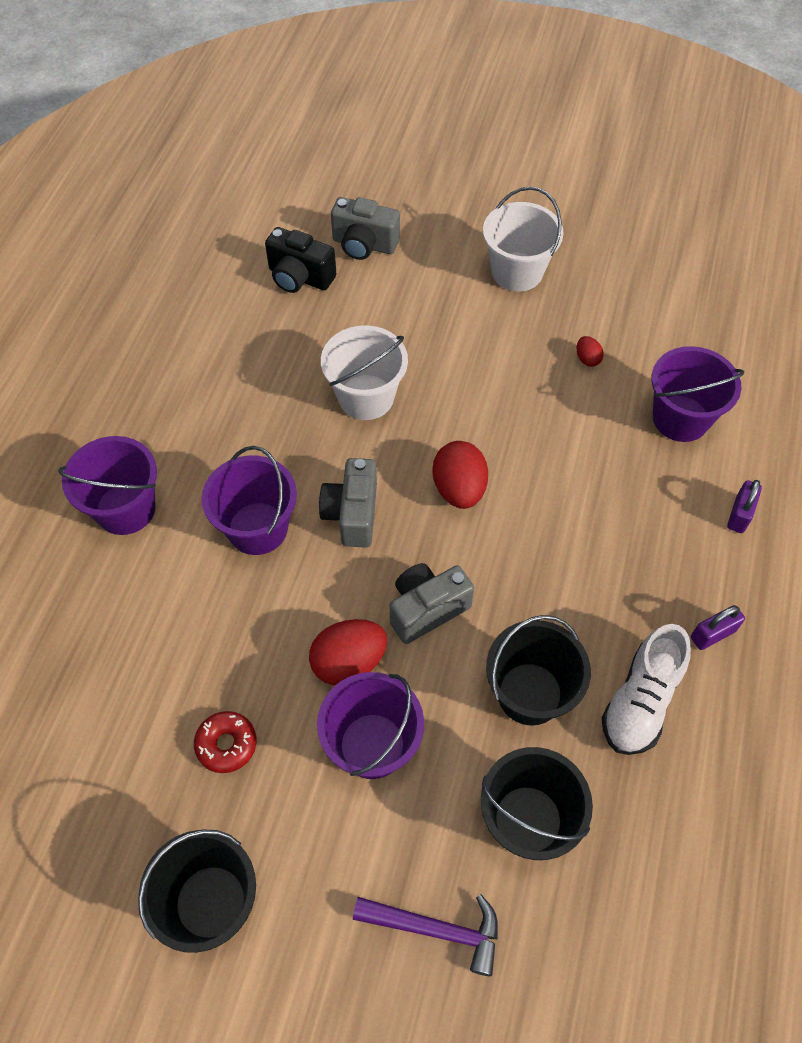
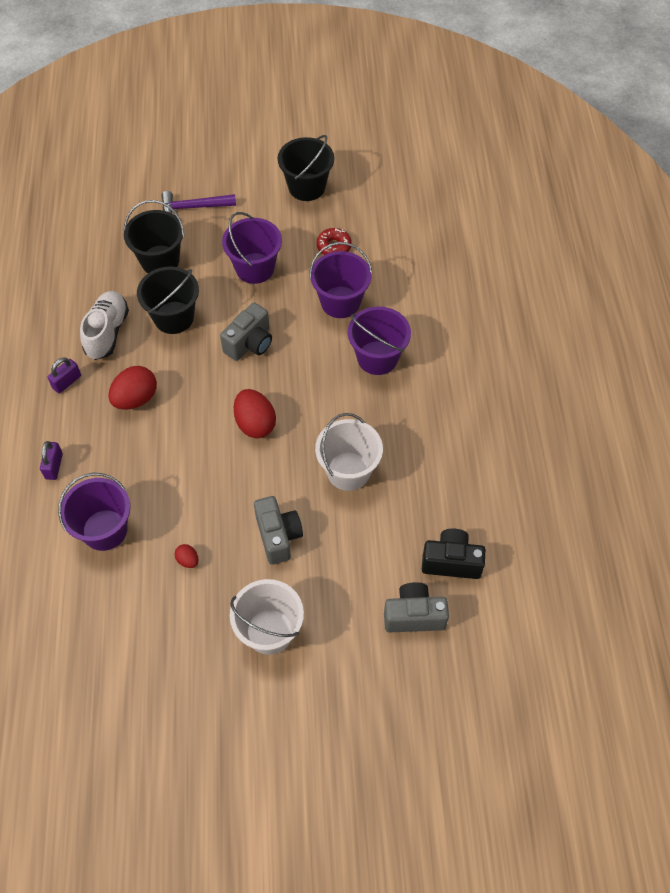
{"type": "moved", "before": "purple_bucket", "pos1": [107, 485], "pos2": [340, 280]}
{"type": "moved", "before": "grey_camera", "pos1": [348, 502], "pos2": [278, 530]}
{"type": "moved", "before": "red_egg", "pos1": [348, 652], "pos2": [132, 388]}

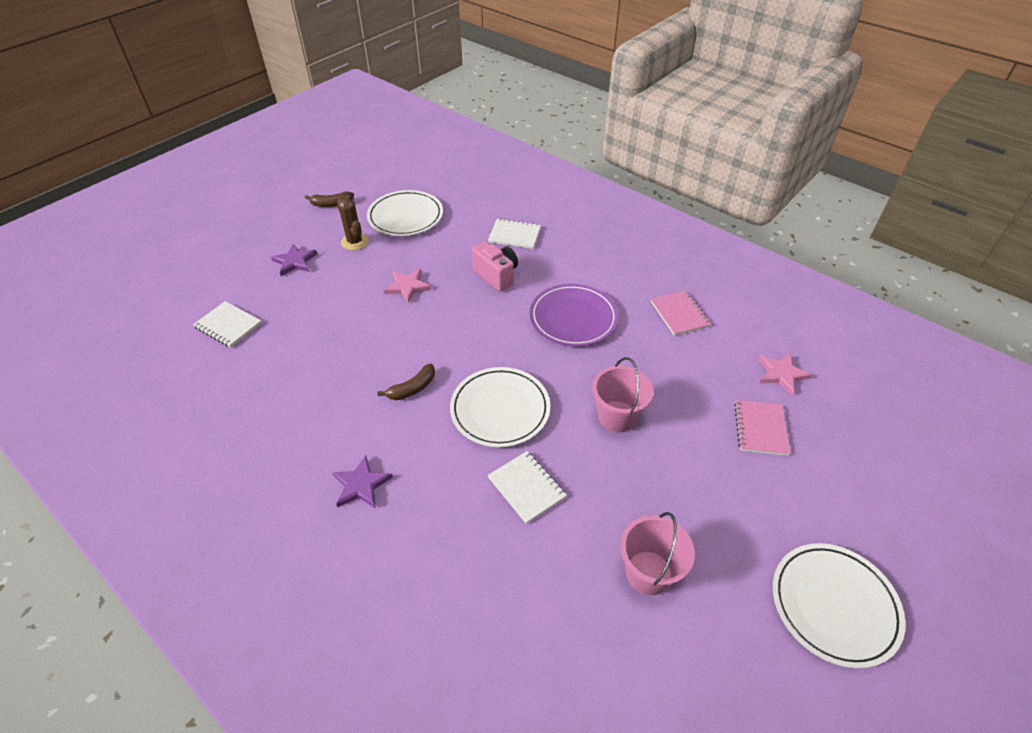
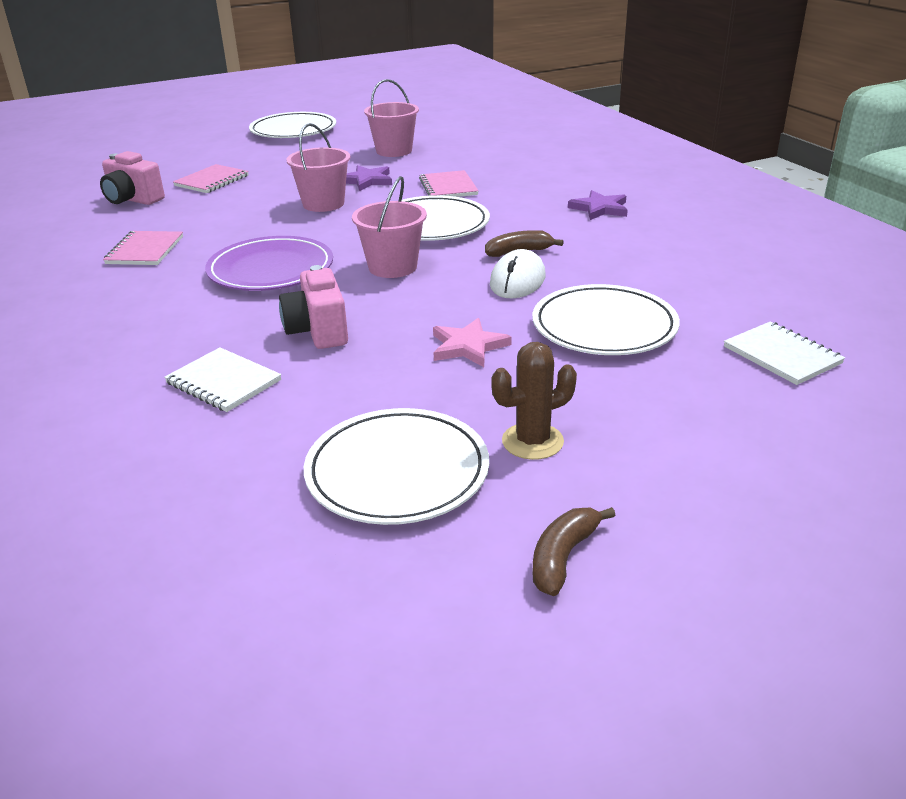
{"type": "turned", "before": "brown_banana", "pos1": [329, 199], "pos2": [573, 551], "turn": -75}
{"type": "turned", "before": "brown_cactus", "pos1": [353, 224], "pos2": [534, 401], "turn": 75}
{"type": "moved", "before": "purple_star", "pos1": [294, 260], "pos2": [369, 178]}
{"type": "replaced", "before": "pink_star", "after": "pink_camera", "pos1": [785, 374], "pos2": [132, 178]}
{"type": "recoloured", "before": "white_notebook", "after": "pink_notebook", "pos1": [527, 487], "pos2": [449, 183]}
{"type": "added", "after": "pink_bucket", "pos2": [389, 227]}
{"type": "added", "after": "white_mouse", "pos2": [518, 273]}
{"type": "added", "after": "white_plate", "pos2": [606, 319]}

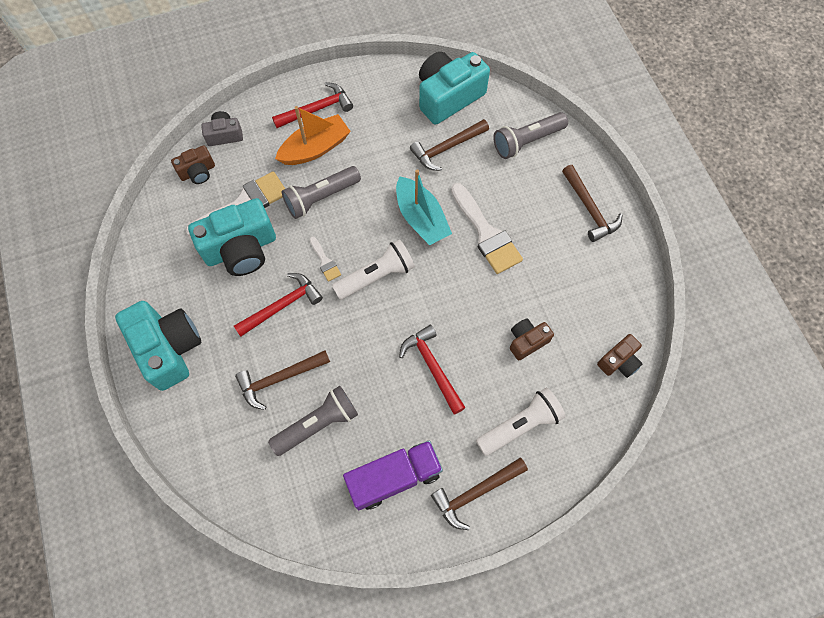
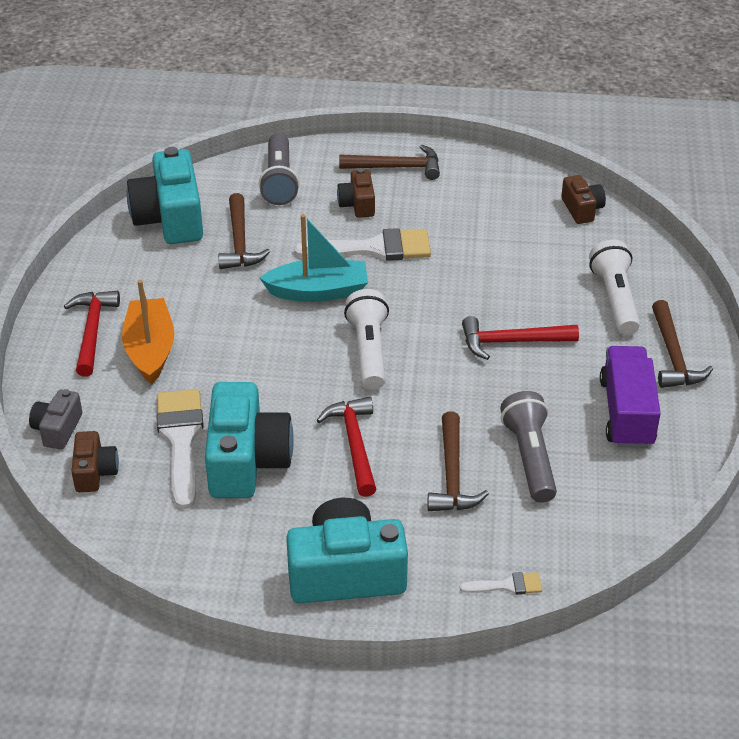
{"type": "removed", "before": "grey_flashlight", "pos1": [321, 192]}
{"type": "moved", "before": "white_brush", "pos1": [325, 259], "pos2": [501, 583]}
{"type": "moved", "before": "brown_camera", "pos1": [532, 339], "pos2": [356, 193]}

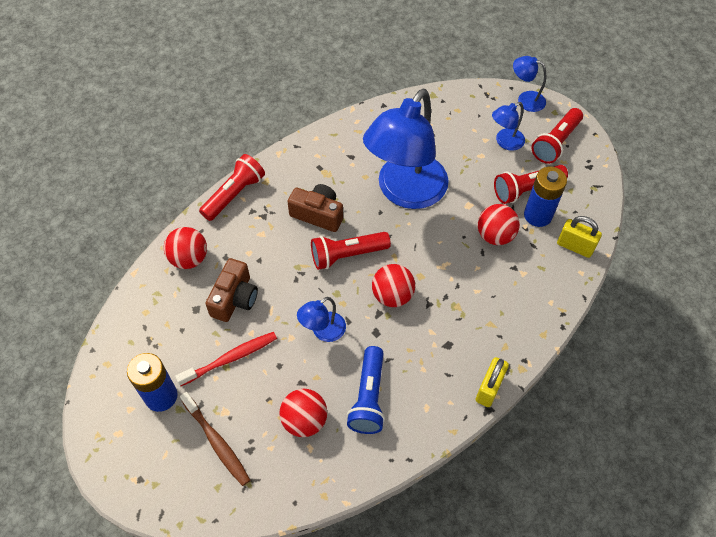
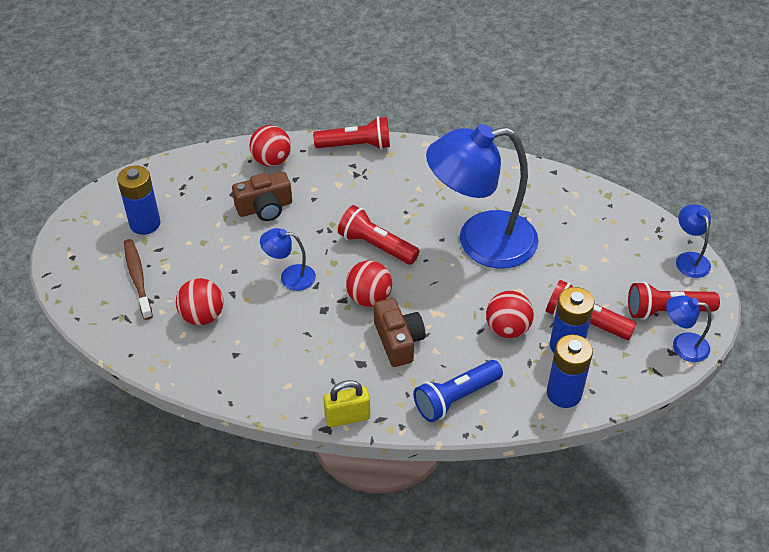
{"type": "moved", "before": "blue_lamp", "pos1": [508, 126], "pos2": [688, 328]}
{"type": "moved", "before": "brown_camera", "pos1": [315, 208], "pos2": [399, 332]}
{"type": "replaced", "before": "yellow_padlock", "after": "blue_battery", "pos1": [579, 237], "pos2": [570, 371]}
{"type": "removed", "before": "red_toothbrush", "pos1": [226, 359]}
{"type": "moved", "before": "blue_flashlight", "pos1": [366, 390], "pos2": [458, 391]}
{"type": "turned", "before": "brown_toothbrush", "pos1": [215, 439], "pos2": [138, 279], "turn": 150}

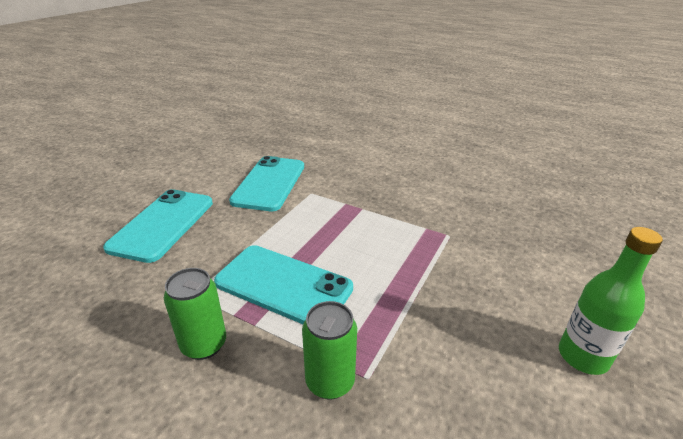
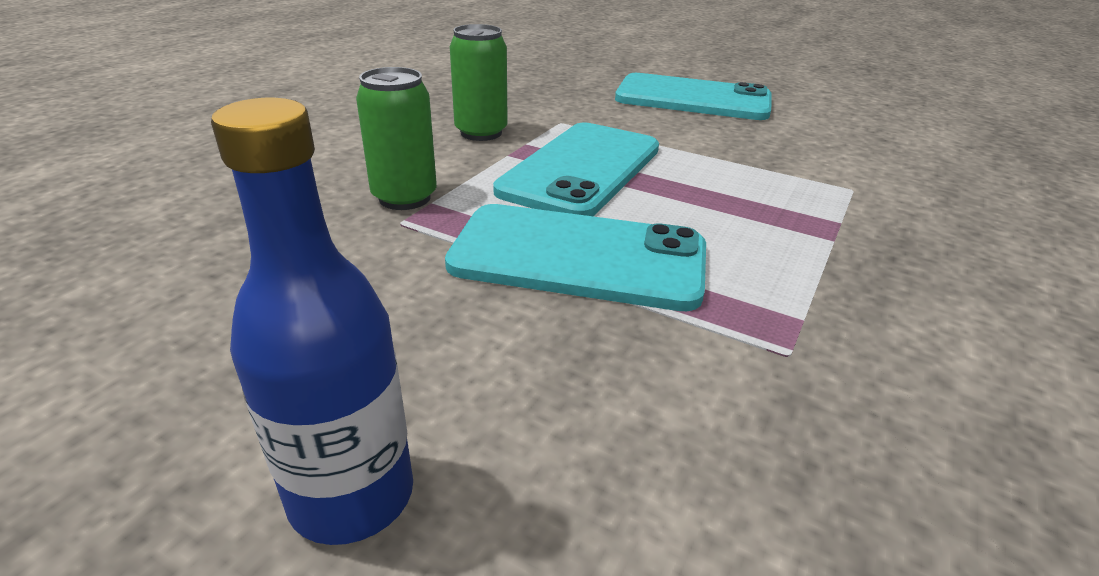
{"type": "moved", "before": "turquoise_phone", "pos1": [266, 183], "pos2": [575, 257]}
{"type": "recoloured", "before": "green_bottle", "after": "blue_bottle", "pos1": [611, 301], "pos2": [312, 321]}

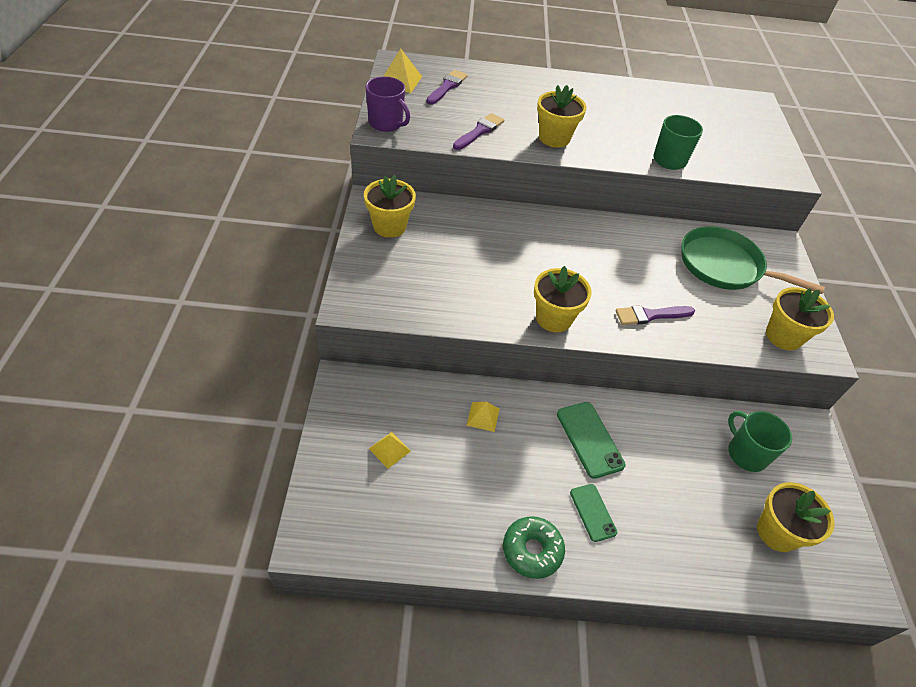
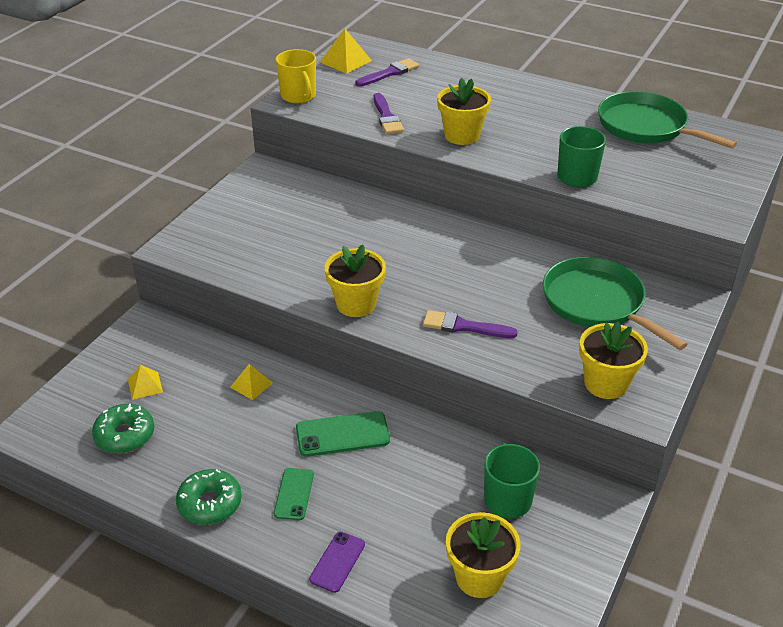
{"type": "recoloured", "before": "purple_mug", "after": "yellow_mug", "pos1": [388, 104], "pos2": [296, 76]}
{"type": "turned", "before": "purple_brush", "pos1": [478, 131], "pos2": [388, 113], "turn": 105}
{"type": "removed", "before": "yellow_flower_pot", "pos1": [390, 206]}
{"type": "turned", "before": "green_phone", "pos1": [591, 440], "pos2": [343, 434], "turn": 75}
{"type": "added", "after": "green_pan", "pos2": [667, 120]}
{"type": "added", "after": "green_donut", "pos2": [123, 428]}
{"type": "added", "after": "purple_phone", "pos2": [337, 562]}

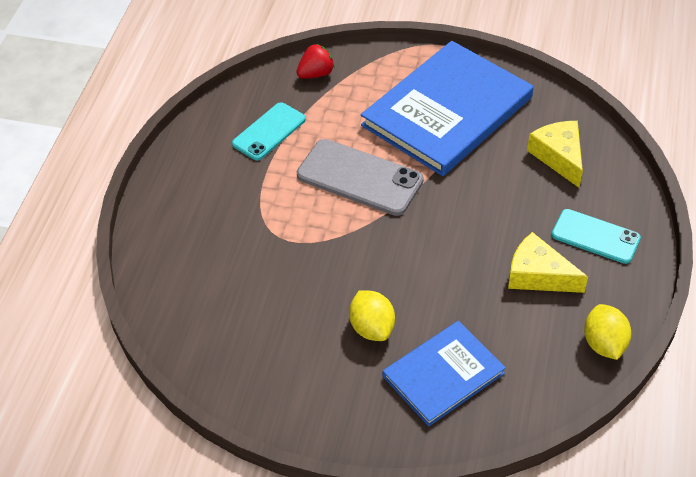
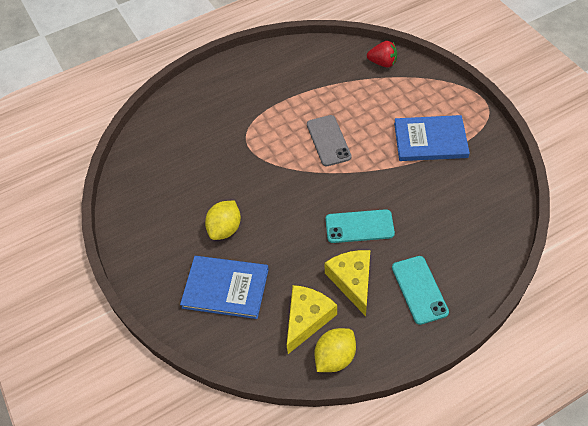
{"type": "resized", "before": "blue_book", "pos1": [447, 108], "pos2": [432, 138], "scale": 0.58}
{"type": "moved", "before": "turquoise_phone", "pos1": [269, 131], "pos2": [360, 226]}
{"type": "moved", "before": "yellow_cheese", "pos1": [555, 154], "pos2": [312, 319]}
{"type": "resized", "before": "grey_phone", "pos1": [360, 177], "pos2": [329, 140], "scale": 0.66}

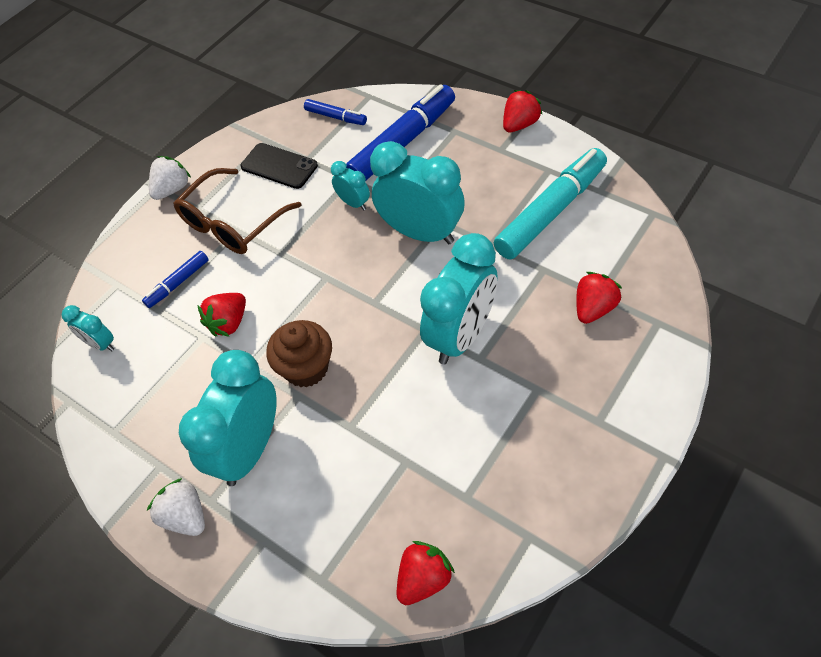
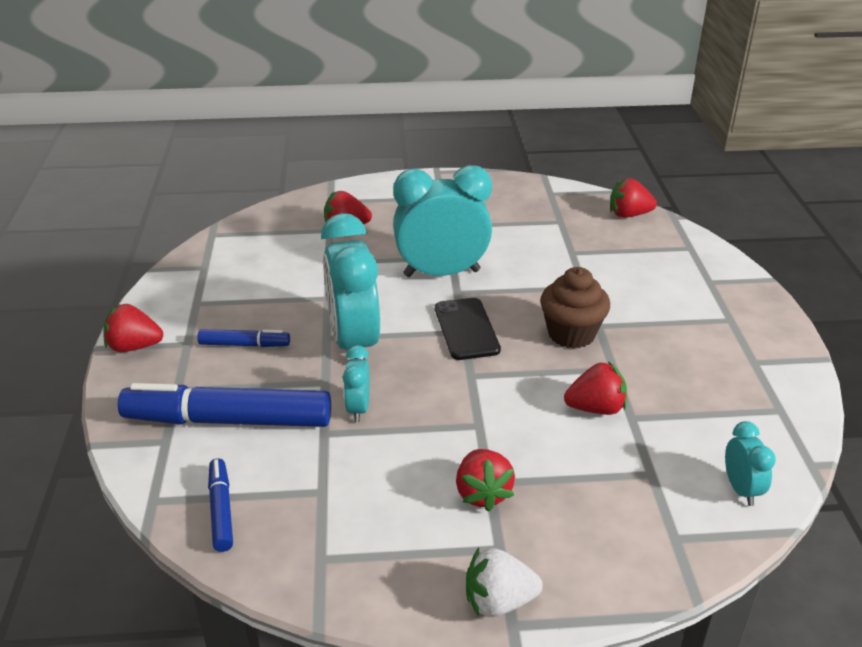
{"type": "moved", "before": "black_phone", "pos1": [279, 166], "pos2": [468, 329]}
{"type": "removed", "before": "turquoise_marker", "pos1": [550, 204]}
{"type": "replaced", "before": "brown_glasses", "after": "red_strawberry", "pos1": [237, 211], "pos2": [485, 480]}
{"type": "moved", "before": "blue_marker", "pos1": [175, 279], "pos2": [243, 338]}
{"type": "removed", "before": "turquoise_clock", "pos1": [228, 418]}
{"type": "removed", "before": "white_strawberry", "pos1": [176, 507]}

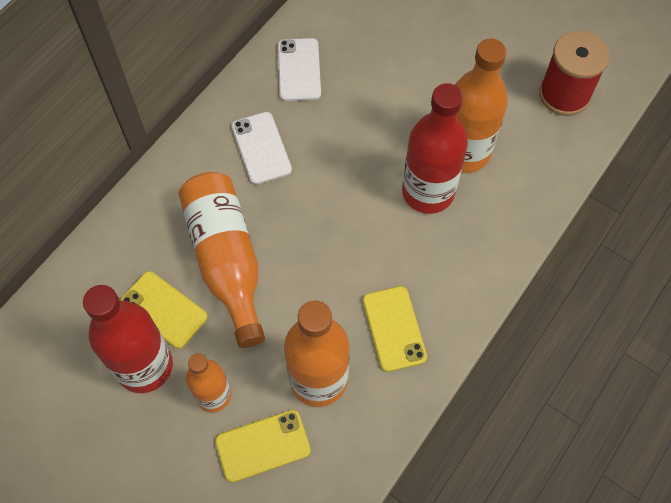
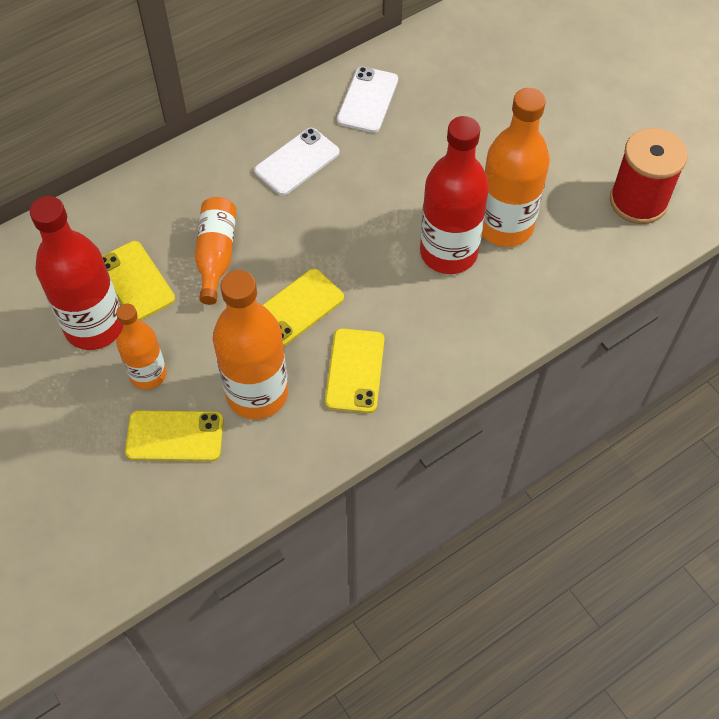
{"type": "turned", "before": "white_phone", "pos1": [262, 148], "pos2": [297, 162], "turn": 45}
{"type": "resized", "before": "orange_bottle", "pos1": [222, 260], "pos2": [215, 251], "scale": 0.6}
{"type": "added", "after": "yellow_phone", "pos2": [303, 308]}

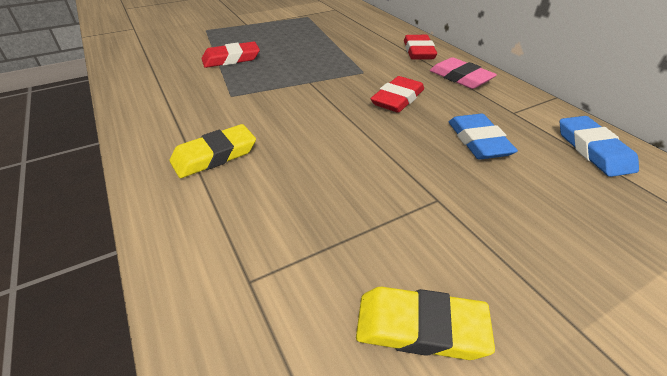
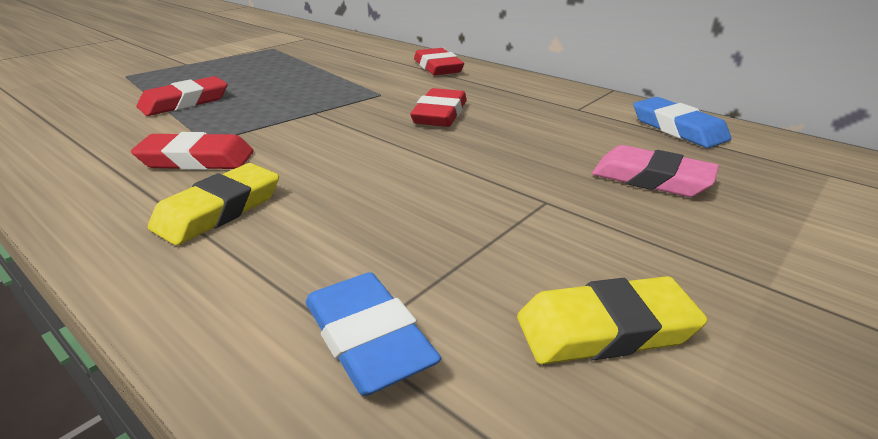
{"type": "moved", "before": "pink_eraser", "pos1": [463, 73], "pos2": [655, 171]}
{"type": "moved", "before": "blue_eraser", "pos1": [483, 137], "pos2": [373, 334]}
{"type": "added", "after": "red_eraser", "pos2": [192, 151]}

